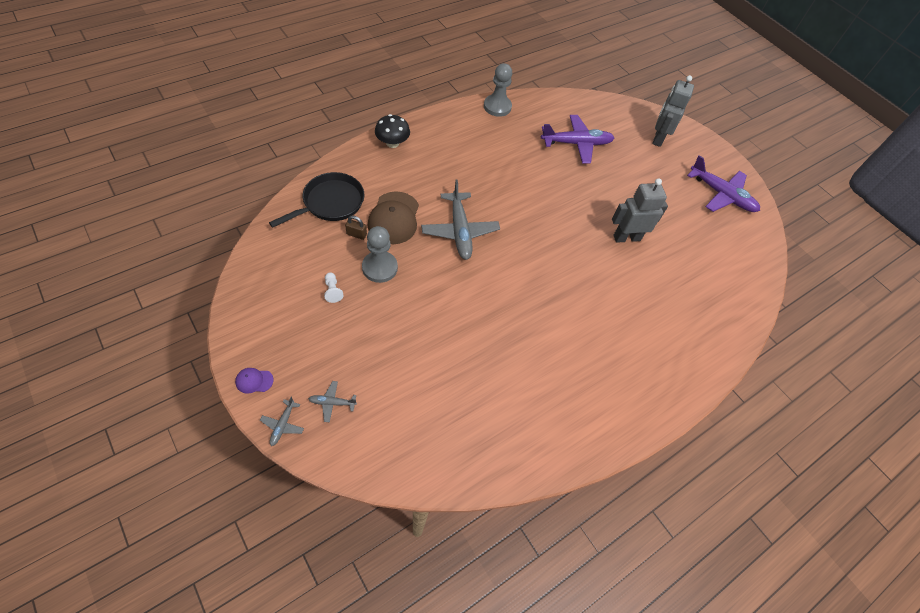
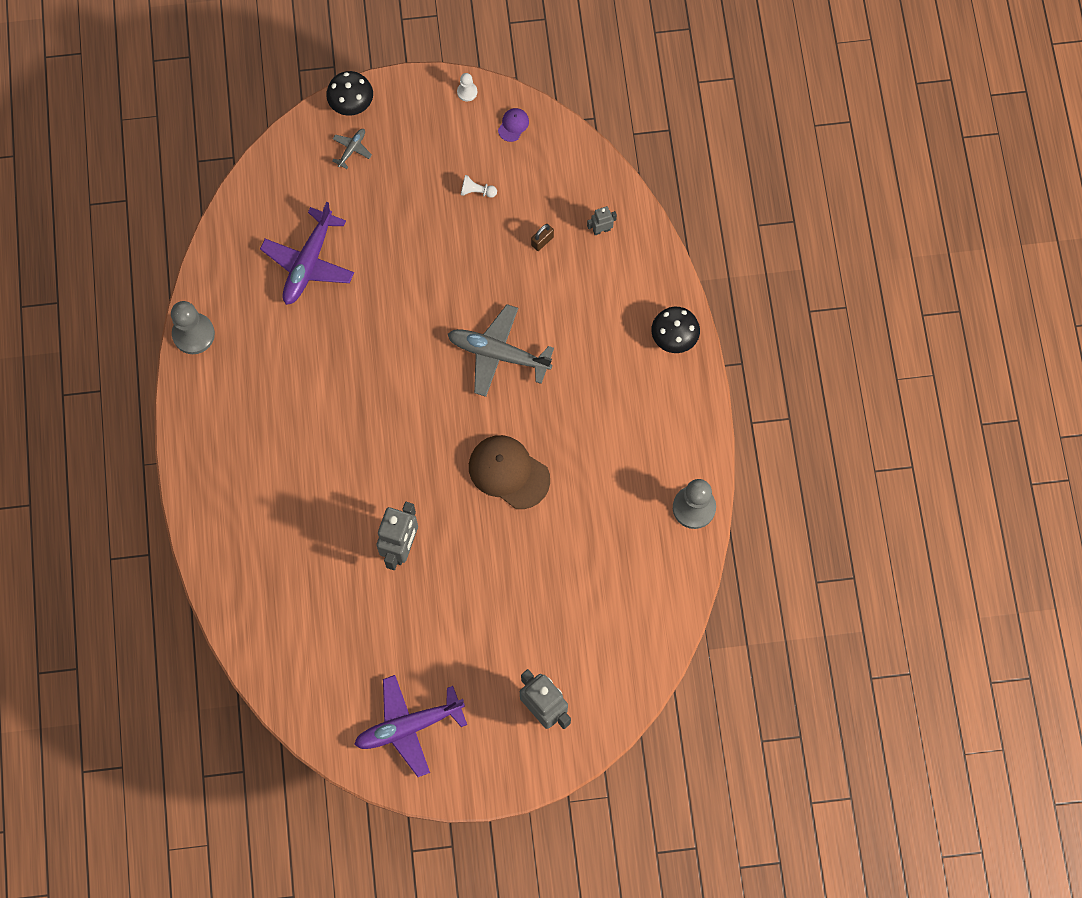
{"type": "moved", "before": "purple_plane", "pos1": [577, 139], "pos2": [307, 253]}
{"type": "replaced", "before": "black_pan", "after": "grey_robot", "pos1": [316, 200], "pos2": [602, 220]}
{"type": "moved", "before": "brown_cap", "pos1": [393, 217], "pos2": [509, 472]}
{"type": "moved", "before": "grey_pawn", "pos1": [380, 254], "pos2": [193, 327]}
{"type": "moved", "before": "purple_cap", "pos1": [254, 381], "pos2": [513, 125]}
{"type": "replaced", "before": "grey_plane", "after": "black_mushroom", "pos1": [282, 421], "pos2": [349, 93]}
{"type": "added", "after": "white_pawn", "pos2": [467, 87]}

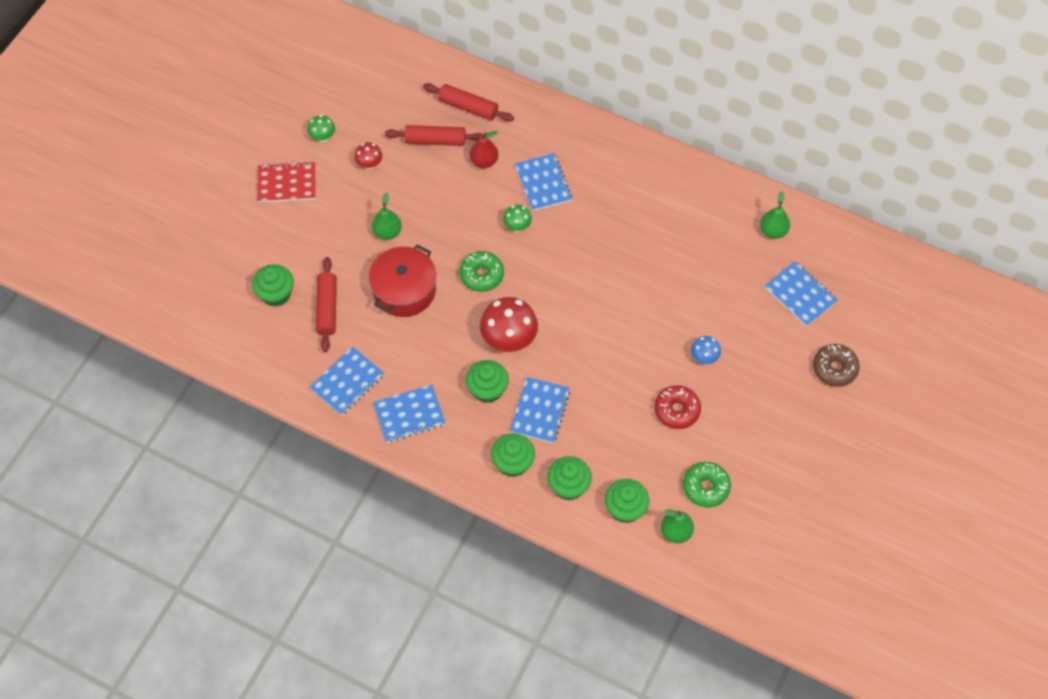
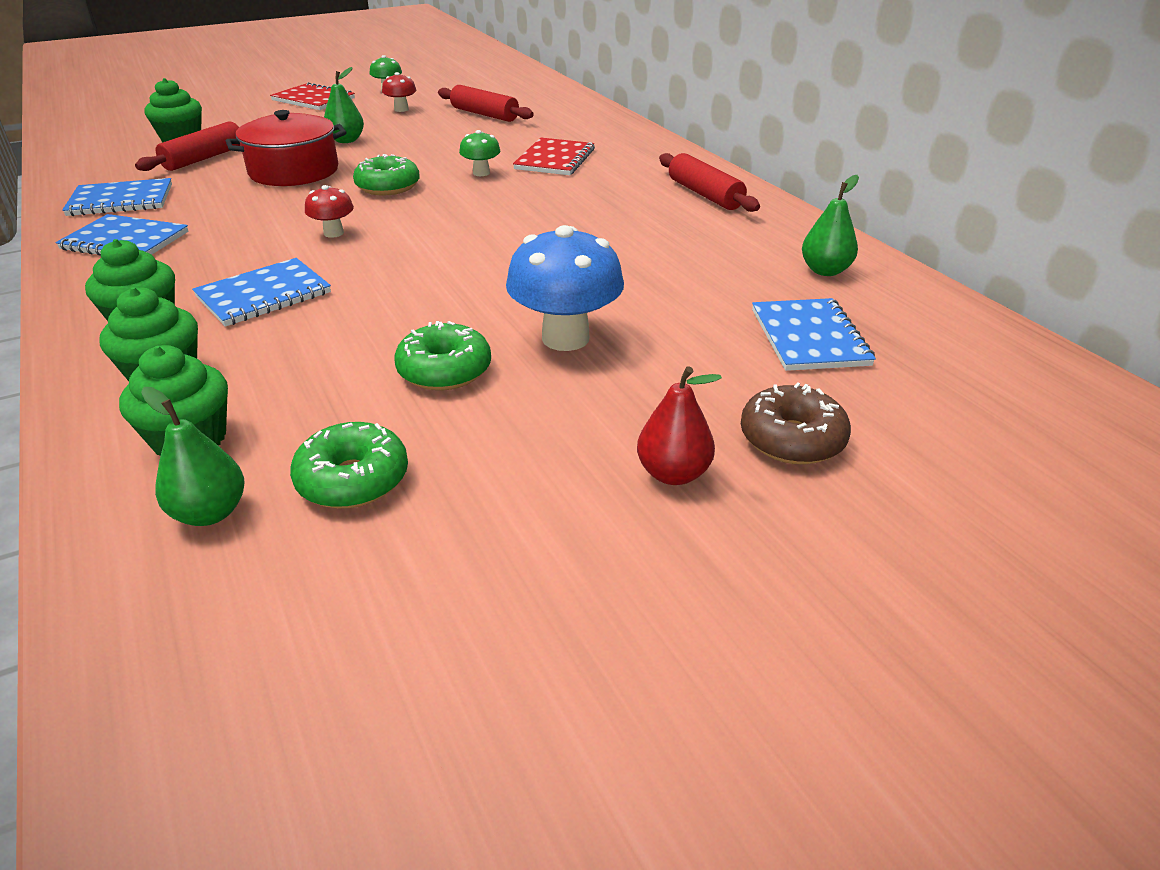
{"type": "moved", "before": "red_rolling_pin", "pos1": [468, 102], "pos2": [709, 182]}
{"type": "moved", "before": "red_pear", "pos1": [484, 149], "pos2": [679, 425]}
{"type": "recoloured", "before": "blue_notebook", "after": "red_notebook", "pos1": [543, 182], "pos2": [554, 156]}
{"type": "resized", "before": "red_mushroom", "pos1": [509, 324], "pos2": [329, 211], "scale": 0.51}
{"type": "resized", "before": "blue_mushroom", "pos1": [706, 350], "pos2": [565, 288], "scale": 1.94}
{"type": "removed", "before": "green_cupcake", "pos1": [487, 381]}
{"type": "recoloured", "before": "red_donut", "after": "green_donut", "pos1": [677, 407], "pos2": [442, 356]}

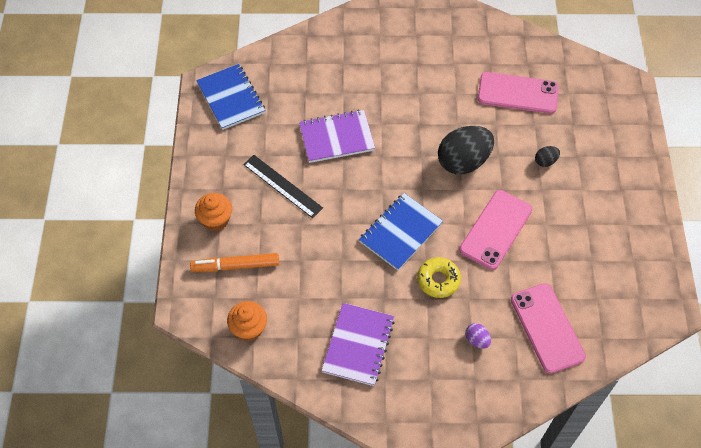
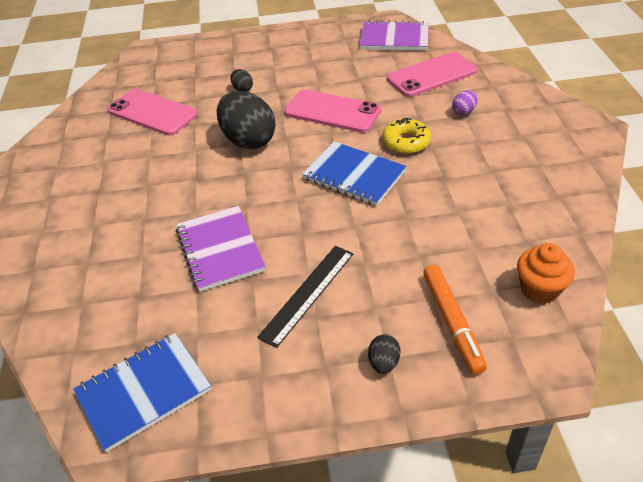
{"type": "turned", "before": "pink_phone", "pos1": [518, 93], "pos2": [152, 112], "turn": -60}
{"type": "replaced", "before": "orange_cupcake", "after": "black_egg", "pos1": [213, 212], "pos2": [384, 354]}
{"type": "moved", "before": "purple_notebook", "pos1": [358, 344], "pos2": [394, 35]}

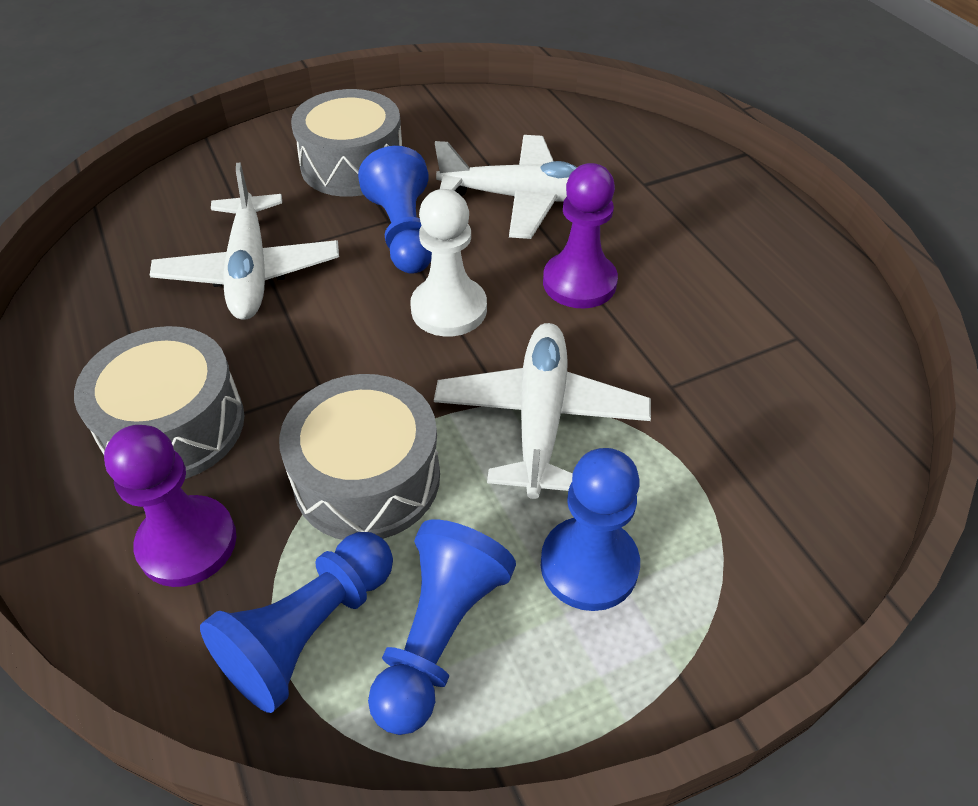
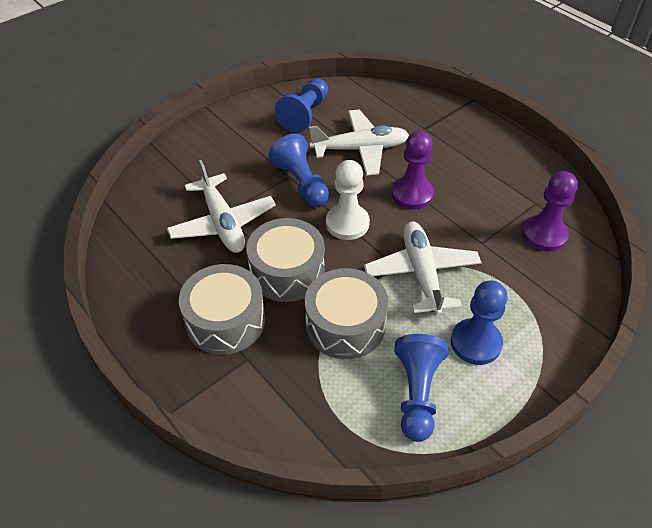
{"type": "moved", "before": "grey_drum", "pos1": [346, 143], "pos2": [285, 260]}
{"type": "moved", "before": "purple_pawn", "pos1": [170, 506], "pos2": [550, 211]}
{"type": "moved", "before": "blue_pawn", "pos1": [296, 622], "pos2": [301, 105]}

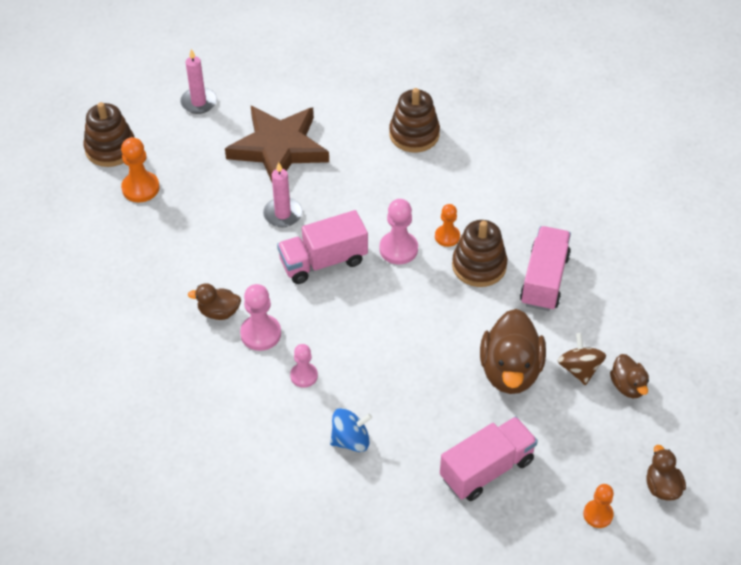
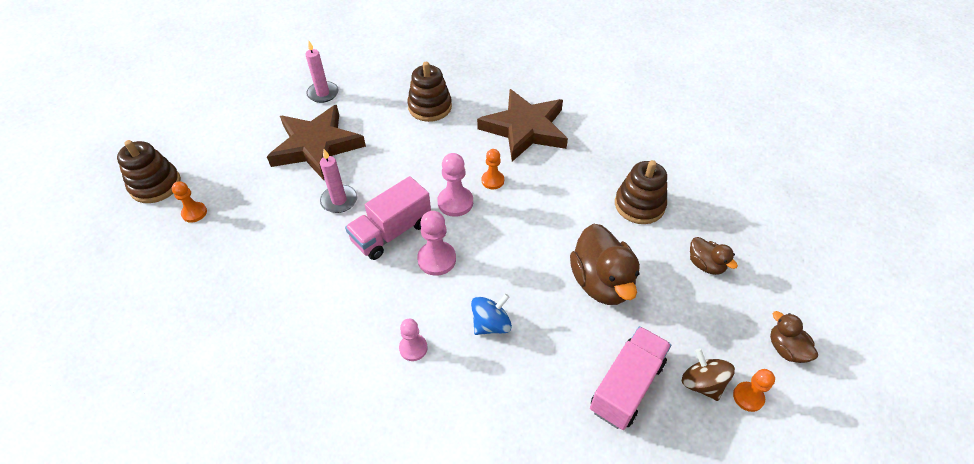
{"type": "moved", "before": "pink_candle", "pos1": [198, 81], "pos2": [322, 71]}
{"type": "resized", "before": "orange_pawn", "pos1": [140, 169], "pos2": [189, 202], "scale": 0.66}
{"type": "moved", "before": "brown_stacking_toy", "pos1": [479, 253], "pos2": [641, 192]}
{"type": "removed", "before": "pink_truck", "pos1": [545, 268]}
{"type": "removed", "before": "brown_duck", "pos1": [214, 301]}
{"type": "moved", "before": "pink_pawn", "pos1": [260, 317], "pos2": [436, 243]}
{"type": "moved", "before": "brown_spinning_top", "pos1": [582, 359], "pos2": [708, 375]}
{"type": "moved", "before": "blue_spinning_top", "pos1": [351, 430], "pos2": [491, 314]}
{"type": "added", "after": "brown_star", "pos2": [522, 125]}

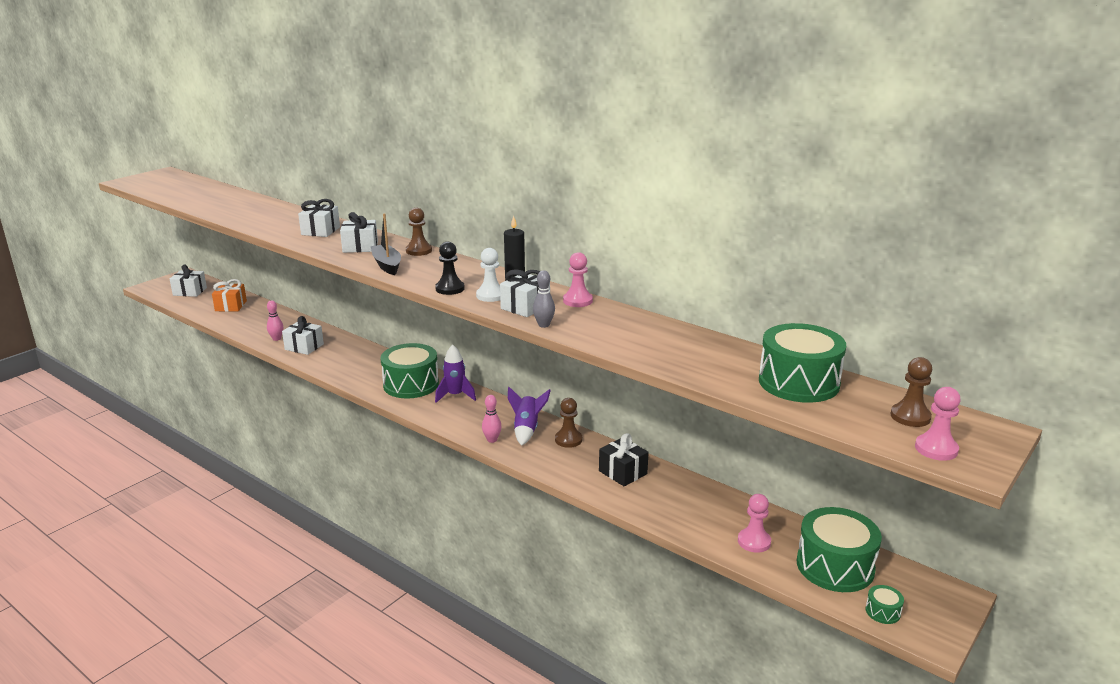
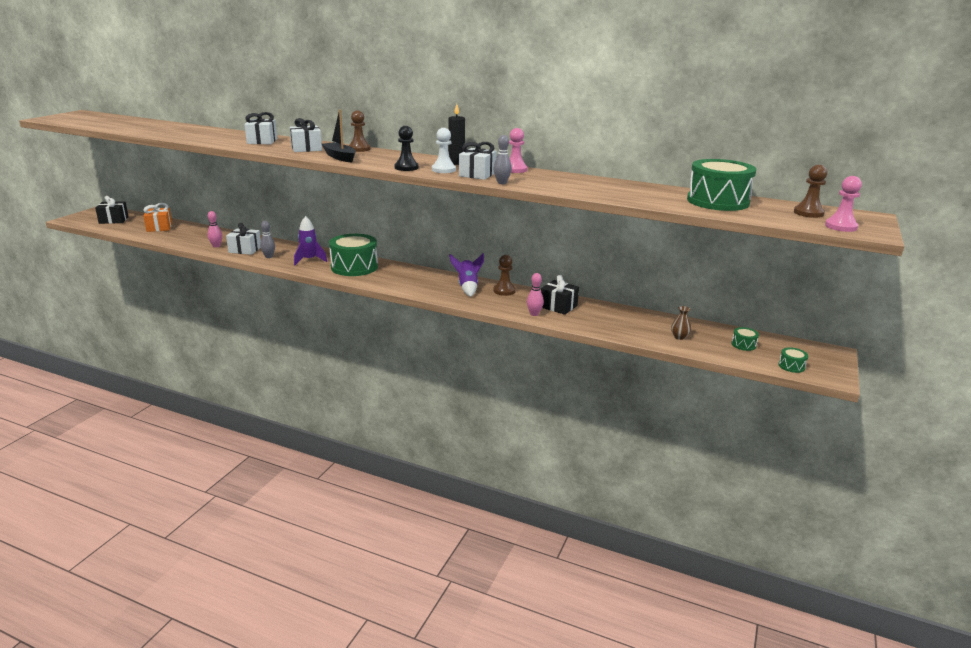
{"type": "recoloured", "before": "white_gift", "after": "black_gift", "pos1": [188, 281], "pos2": [112, 210]}
{"type": "moved", "before": "purple_rocket", "pos1": [455, 374], "pos2": [310, 240]}
{"type": "moved", "before": "pink_bowling_pin", "pos1": [492, 419], "pos2": [535, 294]}
{"type": "replaced", "before": "pink_pawn", "after": "brown_vase", "pos1": [754, 523], "pos2": [681, 323]}
{"type": "resized", "before": "green_drum", "pos1": [839, 549], "pos2": [745, 339], "scale": 0.42}
{"type": "added", "after": "grey_bowling_pin", "pos2": [267, 239]}

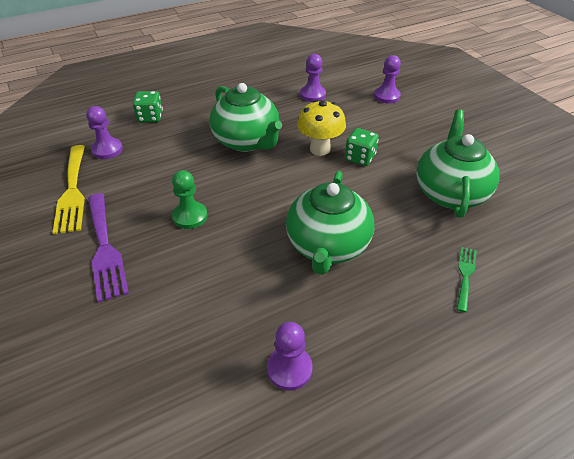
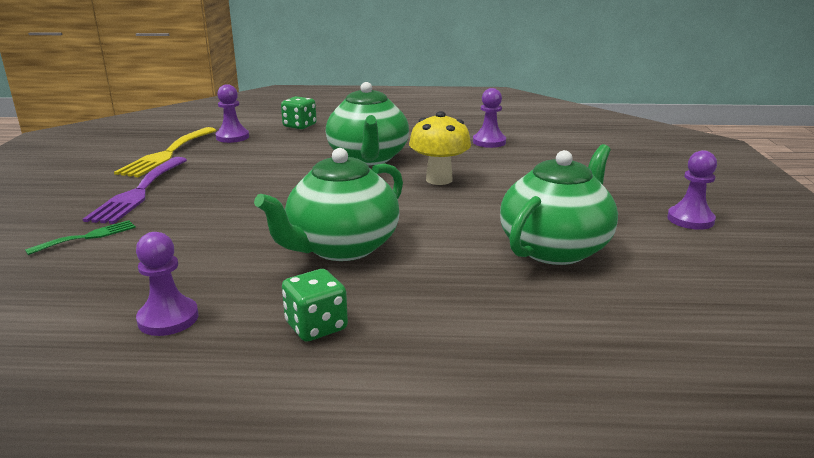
{"type": "moved", "before": "purple_pawn", "pos1": [387, 79], "pos2": [692, 190]}
{"type": "moved", "before": "green_dice", "pos1": [362, 147], "pos2": [315, 305]}
{"type": "removed", "before": "green_pawn", "pos1": [190, 199]}
{"type": "moved", "before": "green_fork", "pos1": [467, 279], "pos2": [80, 237]}

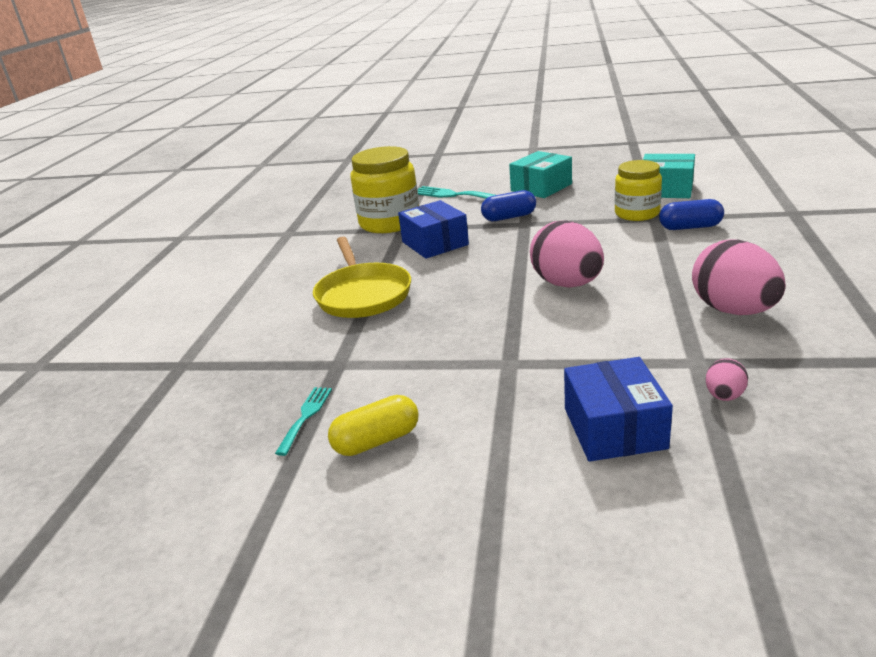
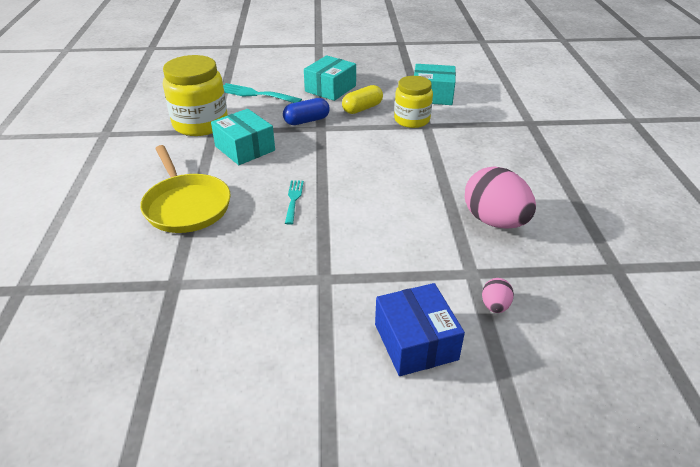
{"type": "removed", "before": "blue_capsule", "pos1": [691, 214]}
{"type": "recoloured", "before": "blue_box", "after": "turquoise_box", "pos1": [433, 229], "pos2": [243, 137]}
{"type": "removed", "before": "pink_egg", "pos1": [567, 254]}
{"type": "moved", "before": "turquoise_fork", "pos1": [303, 421], "pos2": [294, 202]}
{"type": "moved", "before": "yellow_capsule", "pos1": [373, 425], "pos2": [362, 99]}

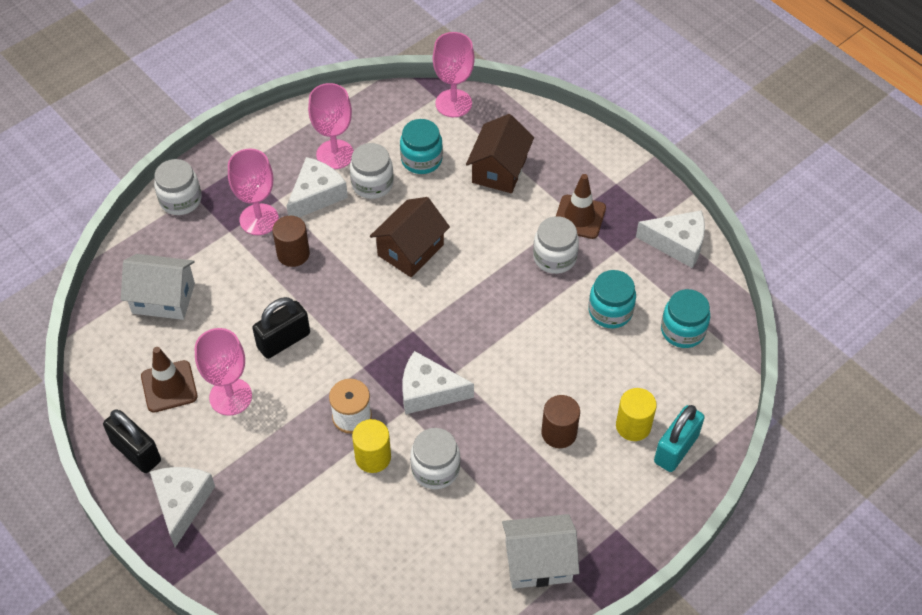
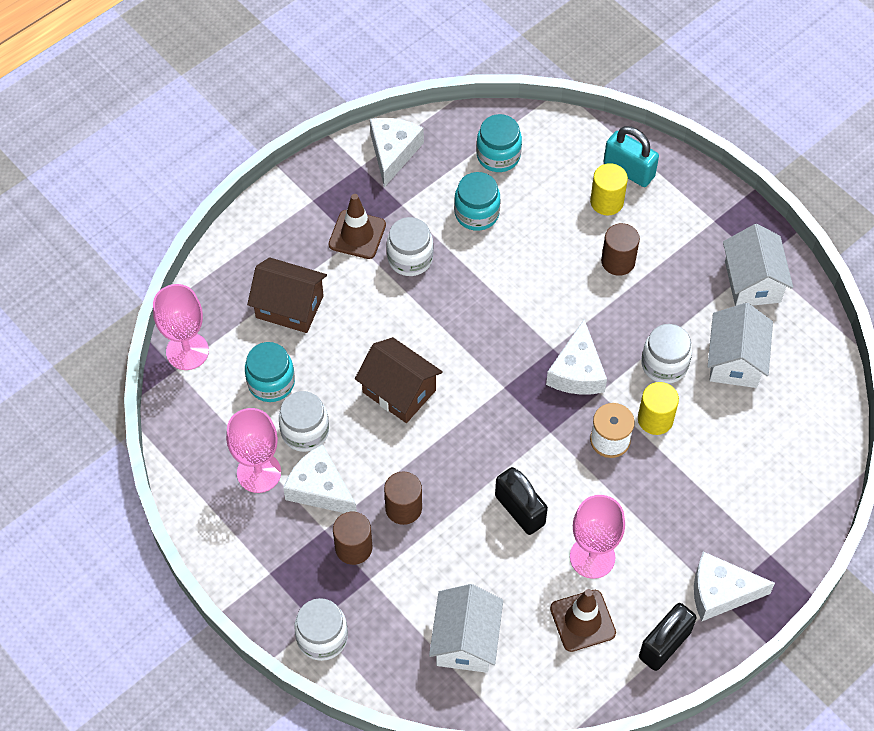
{"type": "replaced", "before": "pink_goblet", "after": "brown_cylinder", "pos1": [253, 192], "pos2": [352, 538]}
{"type": "added", "after": "white_house", "pos2": [740, 345]}

